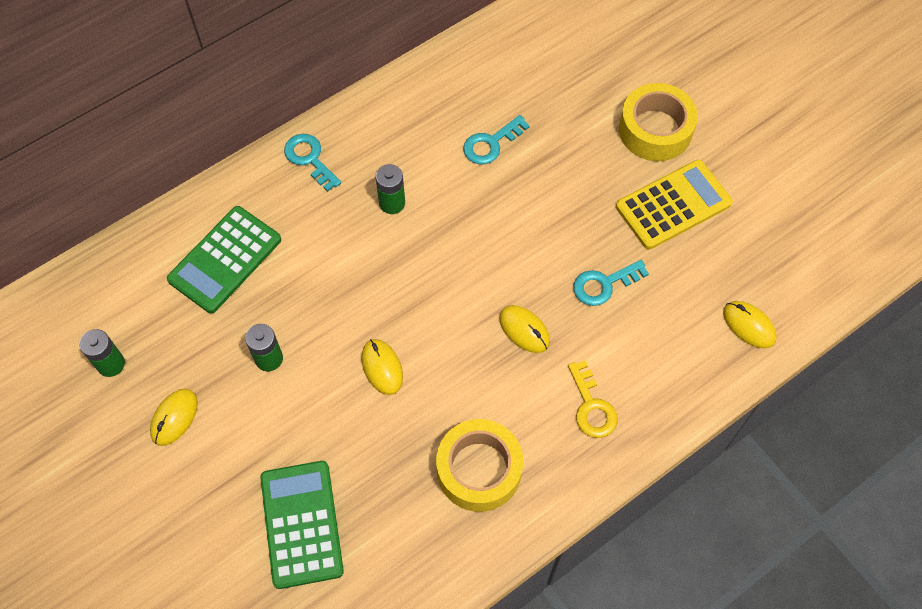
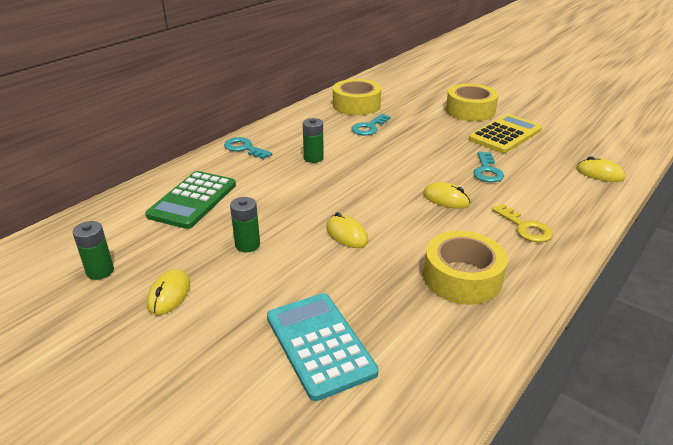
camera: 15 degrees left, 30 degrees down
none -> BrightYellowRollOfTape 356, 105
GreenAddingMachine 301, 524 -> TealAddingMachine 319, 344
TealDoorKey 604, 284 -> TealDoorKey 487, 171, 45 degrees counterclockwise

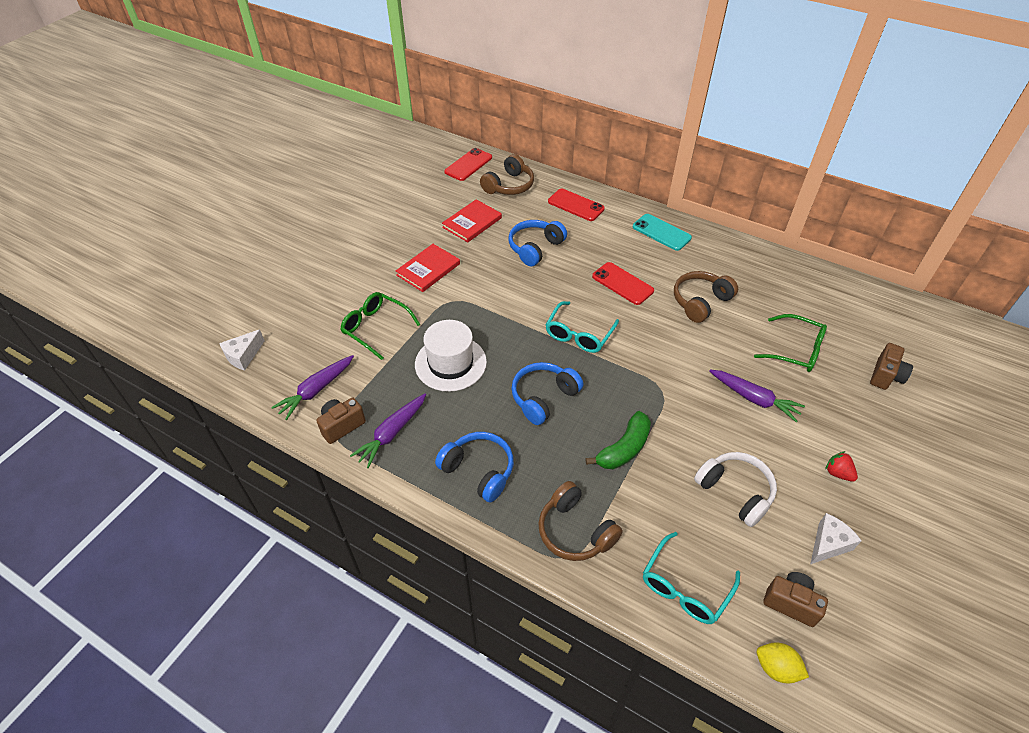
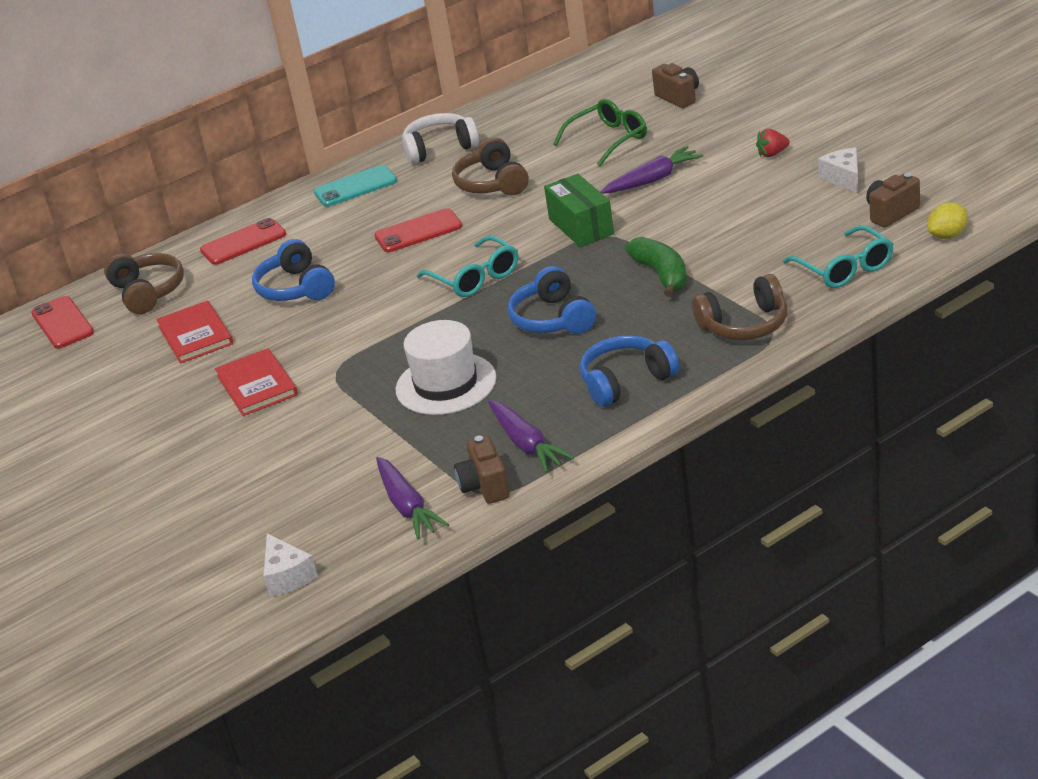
camera: 60 degrees left, 15 degrees down
GreenEyeglasses 376, 328 -> none
none -> GreenBox 581, 226
SnowWhiteHeadset 735, 492 -> SnowWhiteHeadset 440, 148, move

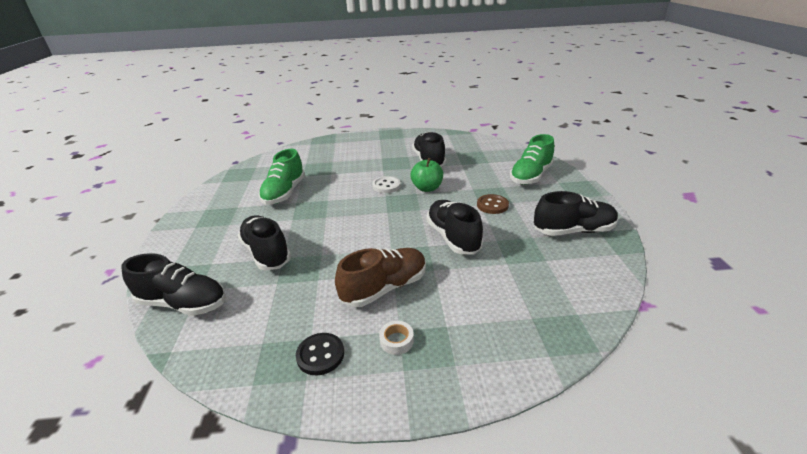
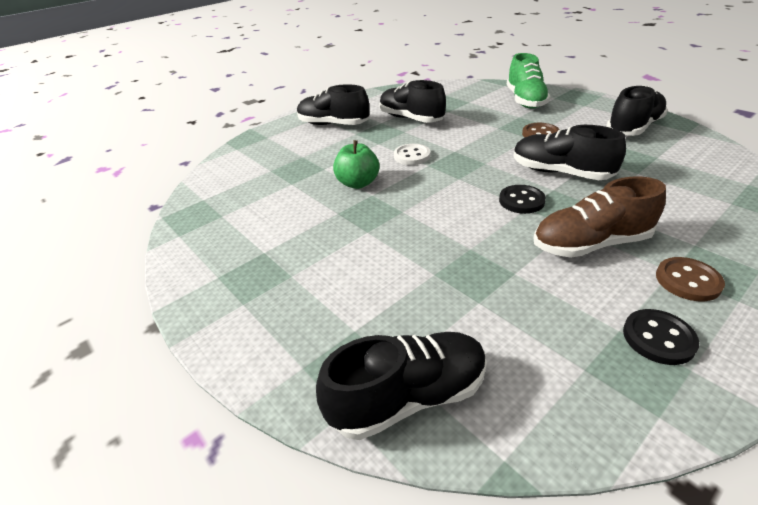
camera: 35 degrees left, 5 degrees up
GreenShoe 284, 193 -> none
none -> EbonySewingButton 521, 201
EbonyShoe 266, 253 -> EbonyShoe 333, 124, move
GreenAppleFruit 427, 188 -> GreenAppleFruit 358, 183, move
SnowWhiteRollOfTape 396, 341 -> BrownSewingButton 687, 281
BrownShoe 384, 288 -> BrownShoe 590, 244, 120 degrees counterclockwise

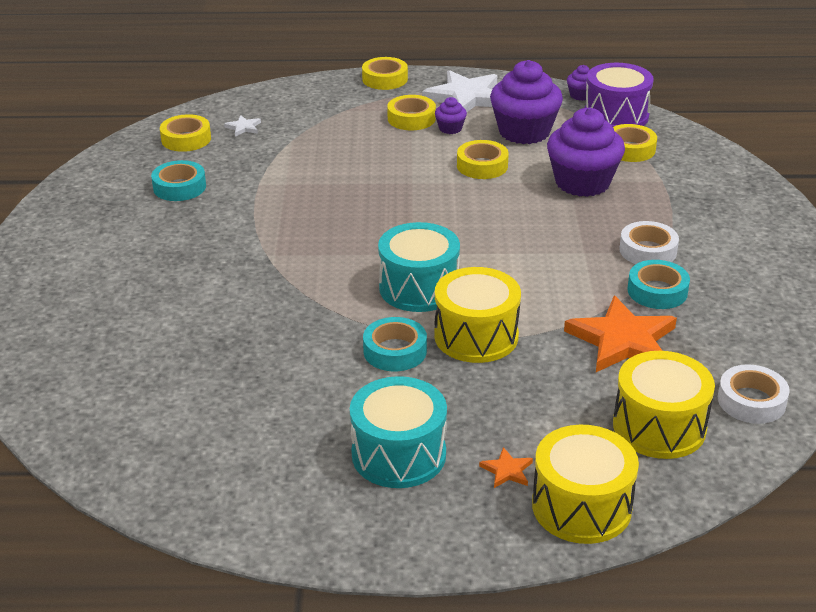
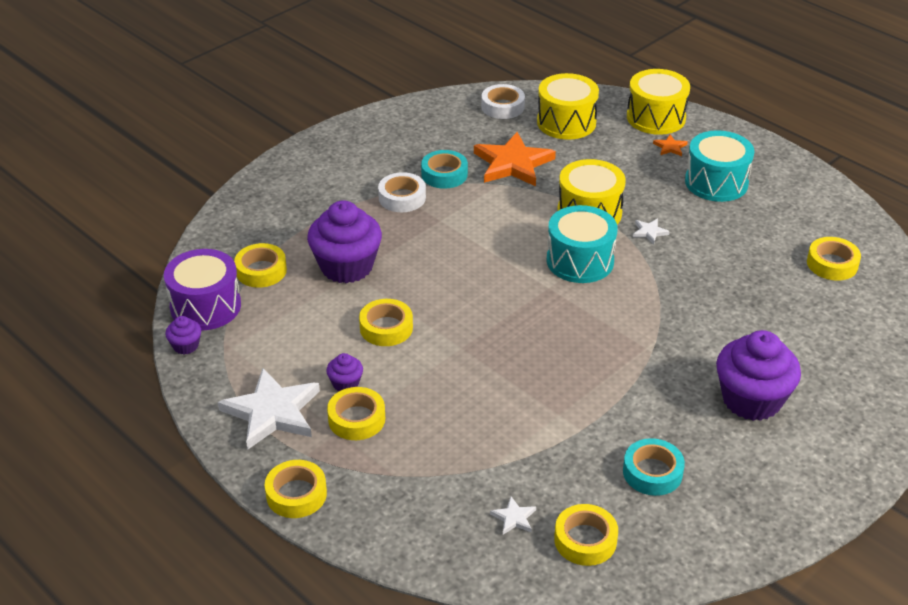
camera: 135 degrees left, 5 degrees up
none -> BrightYellowRollOfTape 832, 264
PurpleFairyCake 524, 132 -> PurpleFairyCake 751, 400, move
TealRollOfTape 395, 351 -> SnowWhiteStar 649, 232

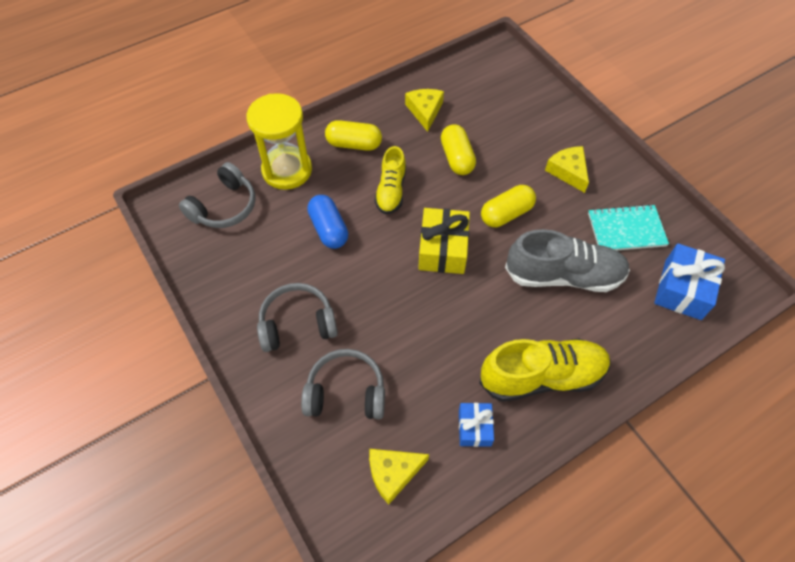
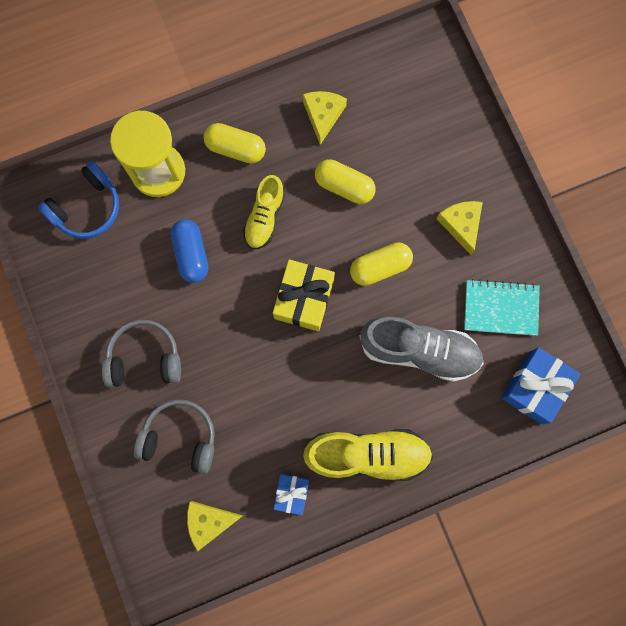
camera: 10 degrees right, 20 degrees up
GreyHeadset 224, 207 -> RoyalBlueHeadset 87, 208
BrightYellowCapsule 456, 158 -> BrightYellowCapsule 344, 186, 60 degrees counterclockwise

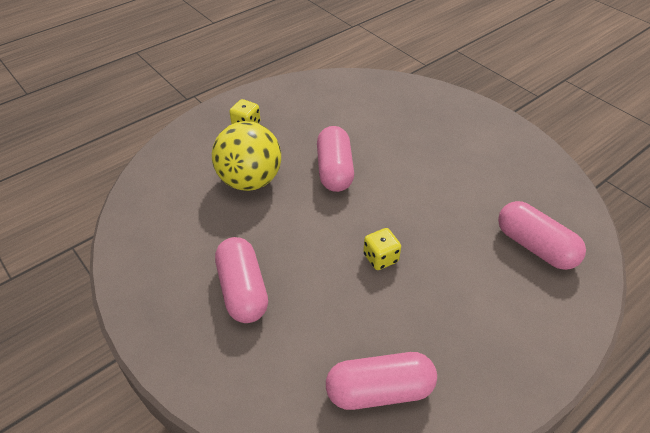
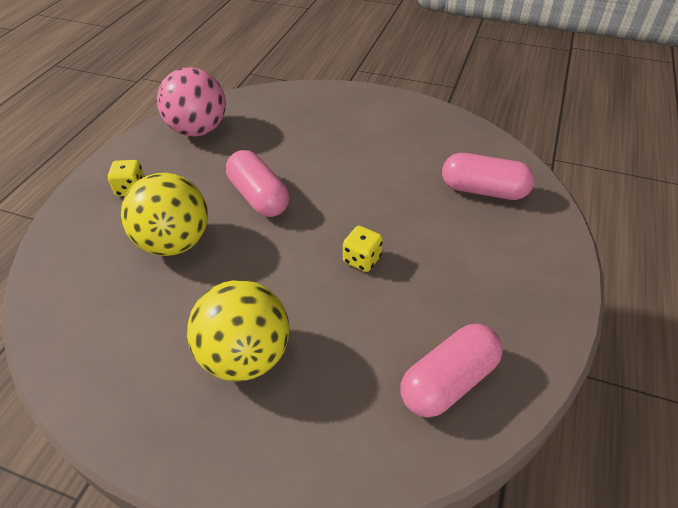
camera: 30 degrees left, 0 degrees up
none -> RosySphere 198, 130
RosyCapsule 243, 290 -> BrightYellowSphere 246, 356

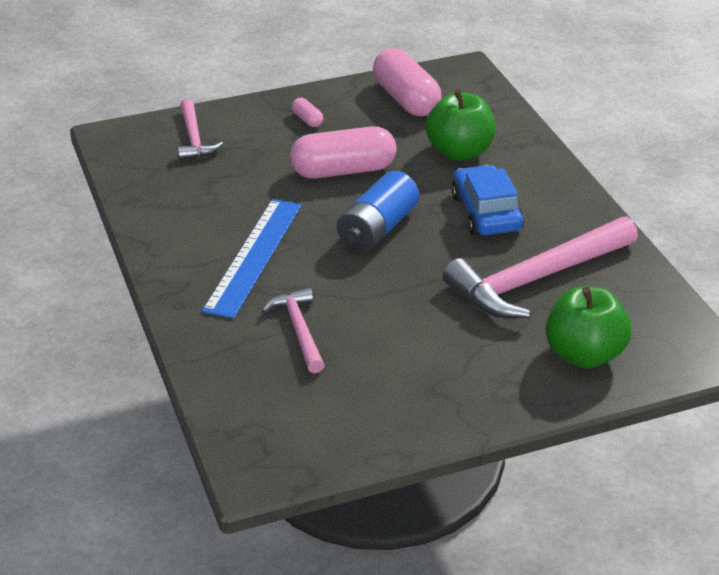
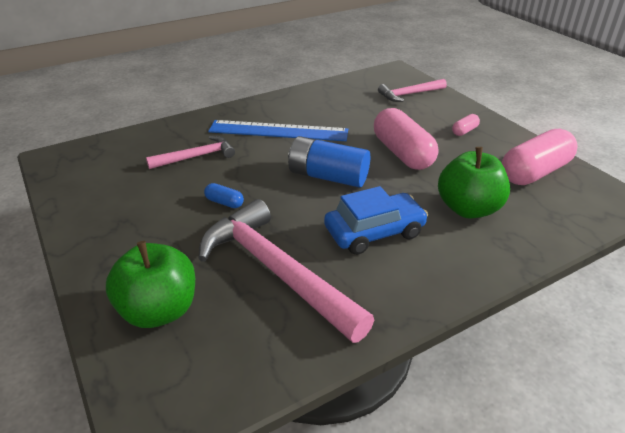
camera: 80 degrees right, 0 degrees up
none -> RoyalBlueCapsule 224, 202

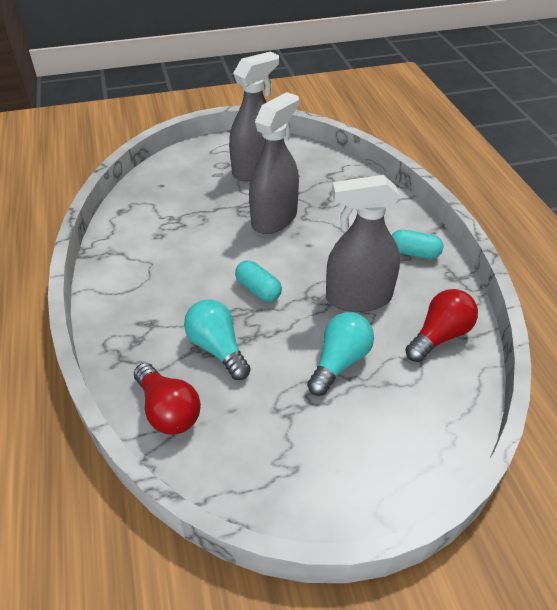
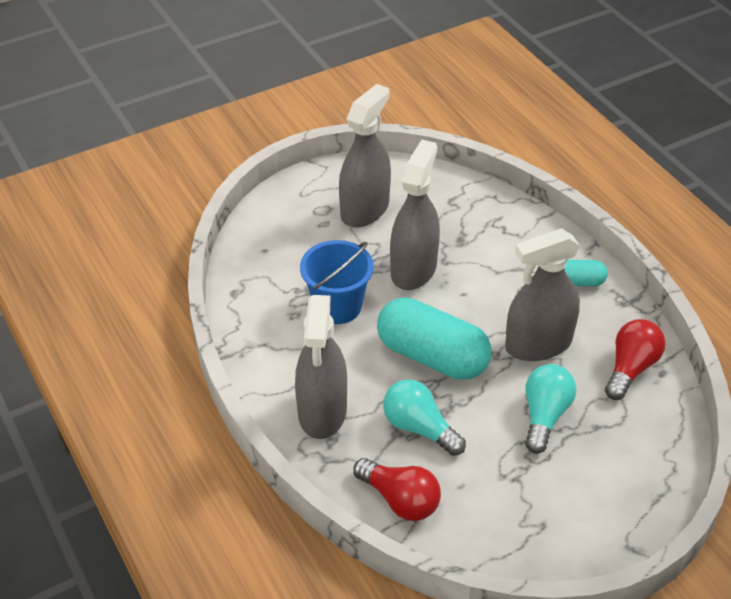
camera: 15 degrees left, 0 degrees up
none -> GreySprayCleaner 322, 411
none -> RoyalBluePail 337, 306
TealCapsule 258, 289 -> TealCapsule 432, 356, x1.99

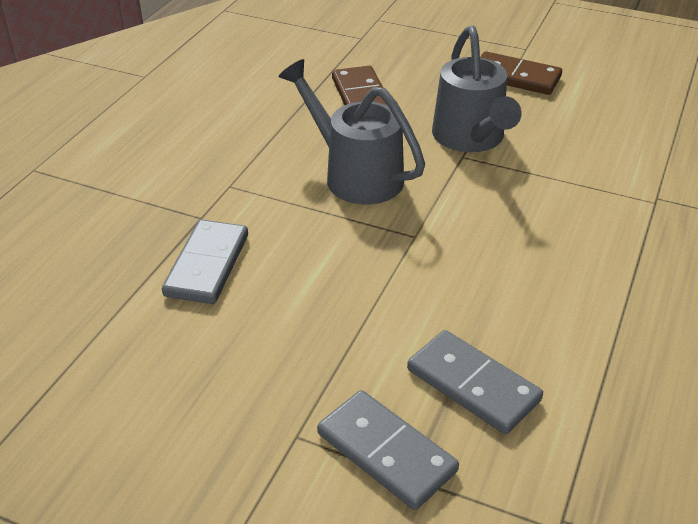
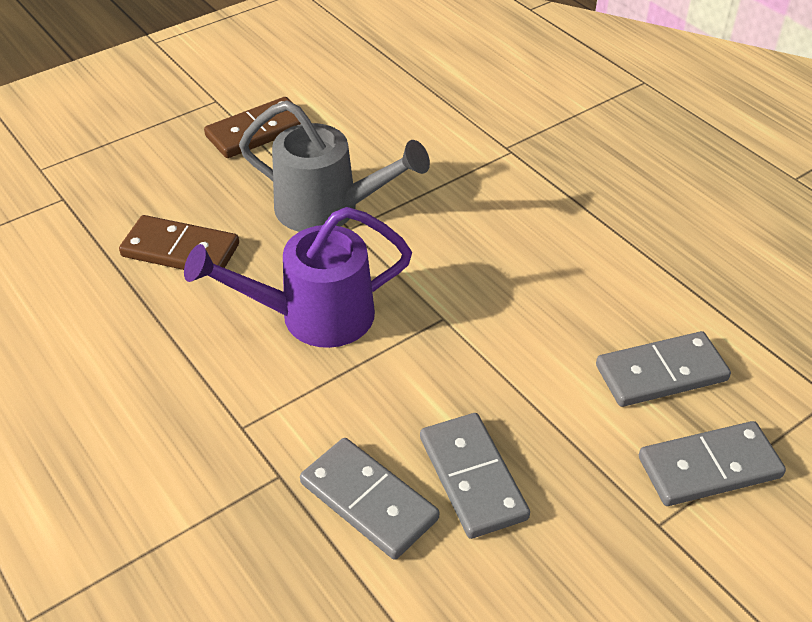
camera: 60 degrees left, 5 degrees up
none -> GreyDominoTile 473, 478
GreyWateringPot 355, 175 -> PurpleWateringPot 313, 316

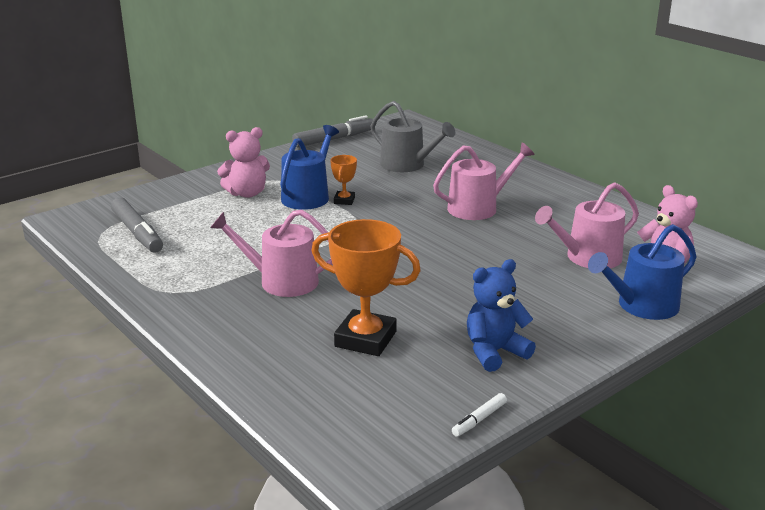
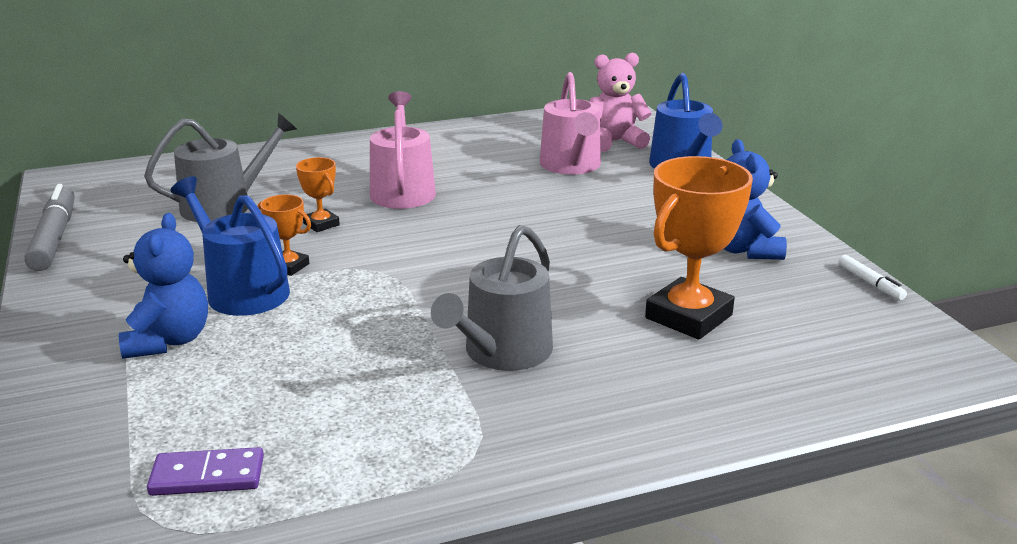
camera: 70 degrees left, 0 degrees up
none -> OrangeTrophy 321, 224
GreyMarker 137, 233 -> PurpleDominoTile 207, 476
RosyWateringPot 281, 281 -> GreyWateringPot 502, 352
RosyTeddy 247, 193 -> RoyalBlueTeddy 169, 341

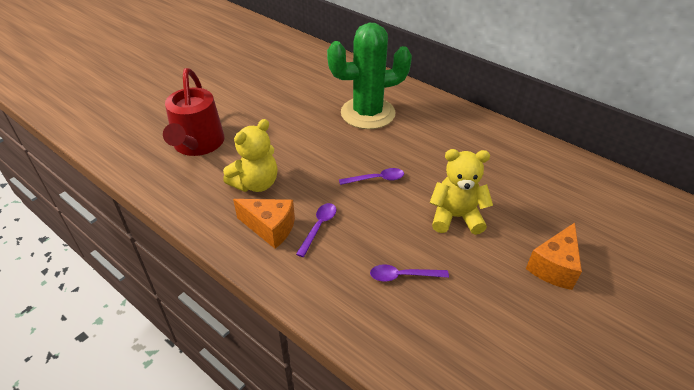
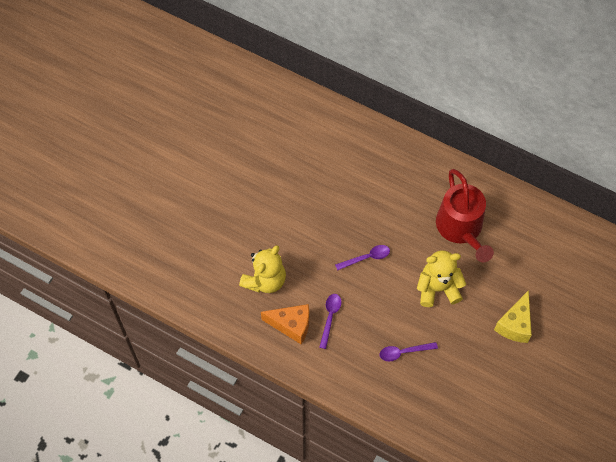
camera: 10 degrees left, 20 degrees up
GreenPricklyPlant 368, 113 -> none
RedWateringPot 197, 144 -> RedWateringPot 461, 228, move
OrangeCheese 554, 267 -> BrightYellowCheese 514, 324

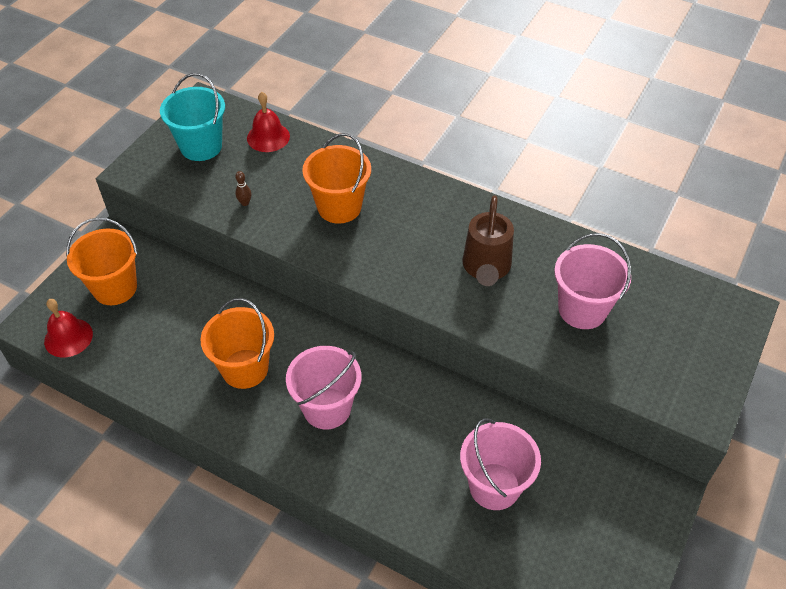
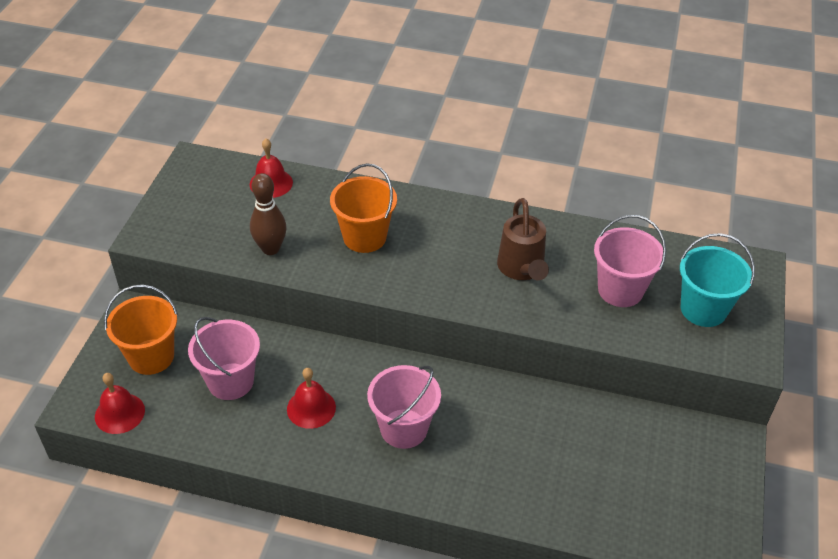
camera: 15 degrees left, 5 degrees down
TealPail 201, 146 -> TealPail 703, 309, move
RosyPail 494, 486 -> RosyPail 230, 381, move
OrangePail 245, 368 -> RedHandBell 311, 408
BrownBowlingPin 245, 203 -> BrownBowlingPin 270, 249, x2.26

